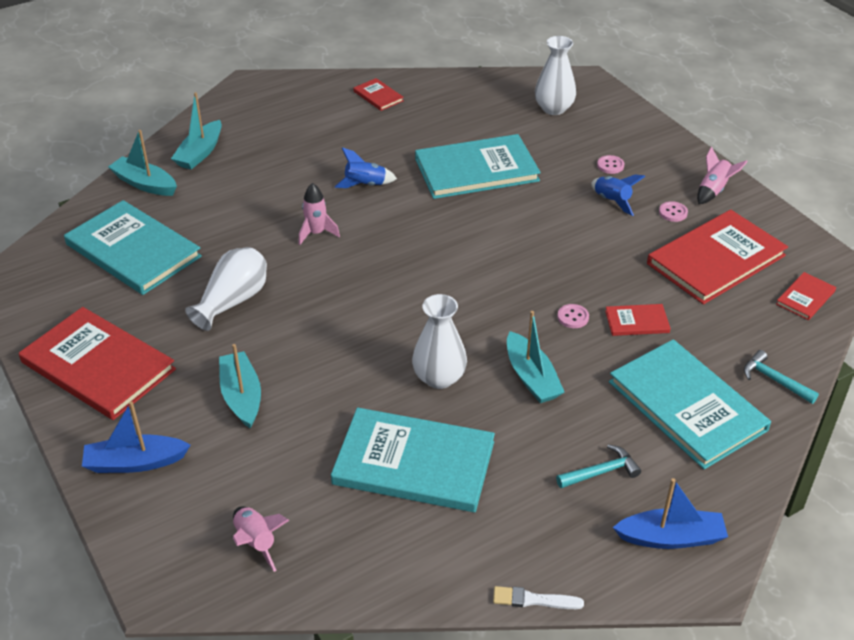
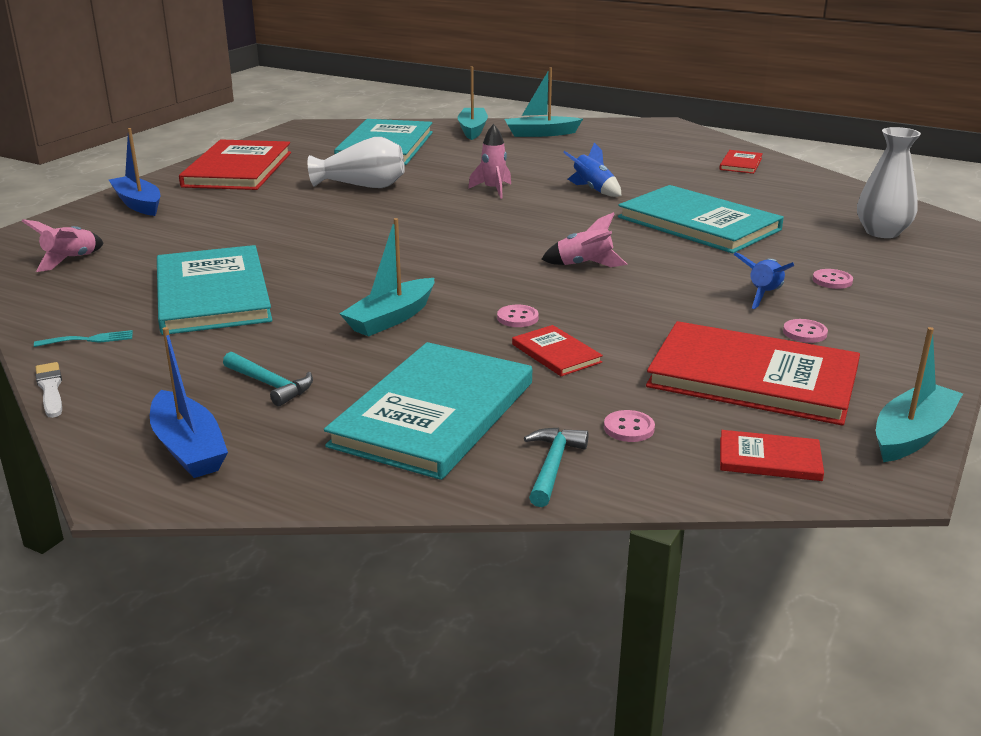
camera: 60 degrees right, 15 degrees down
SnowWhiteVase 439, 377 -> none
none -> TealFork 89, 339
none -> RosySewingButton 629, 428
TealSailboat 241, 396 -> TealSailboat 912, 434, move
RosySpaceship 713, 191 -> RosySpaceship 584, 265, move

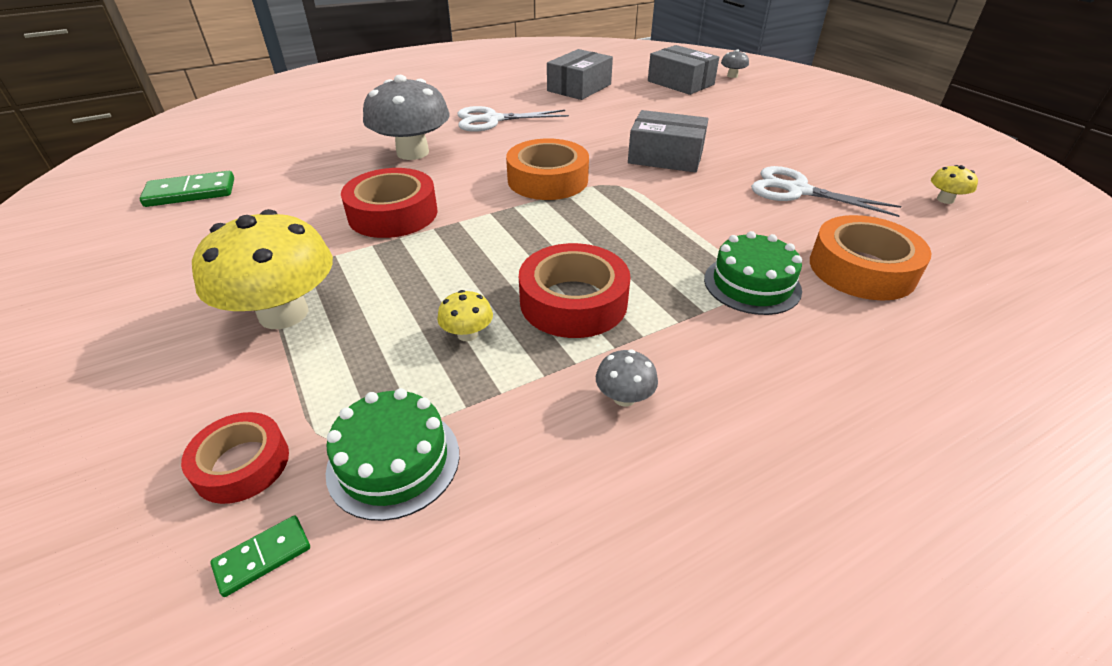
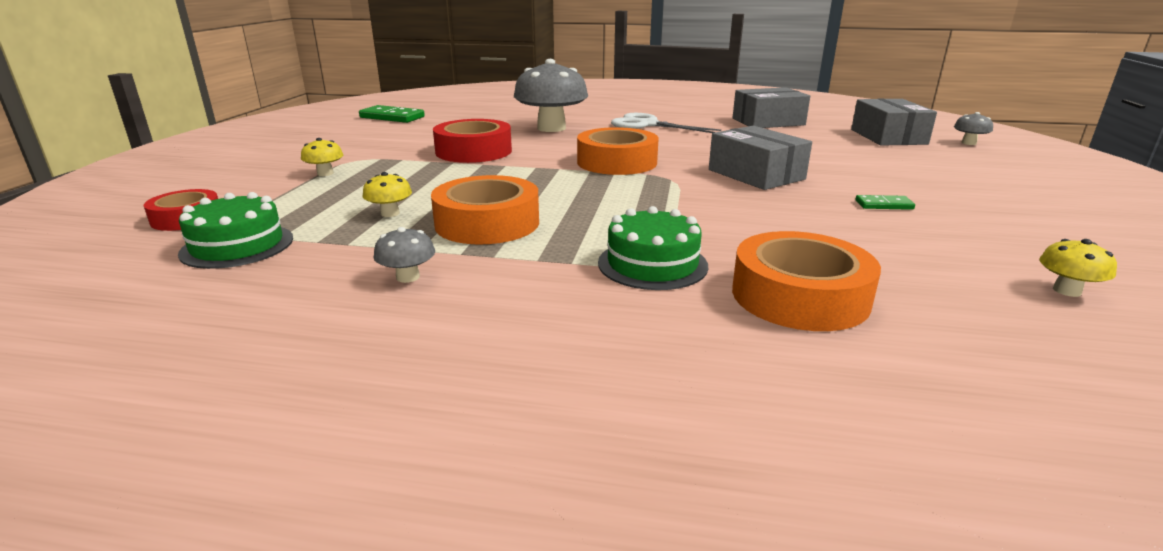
camera: 40 degrees right, 15 degrees down
SnowWhitePairOfScissors 796, 190 -> none
GreenDominoTile 263, 557 -> GreenDominoTile 884, 205, move
RedRollOfTape 573, 302 -> OrangeRollOfTape 487, 223
BrightYellowToadstool 283, 313 -> BrightYellowToadstool 325, 173, x0.43

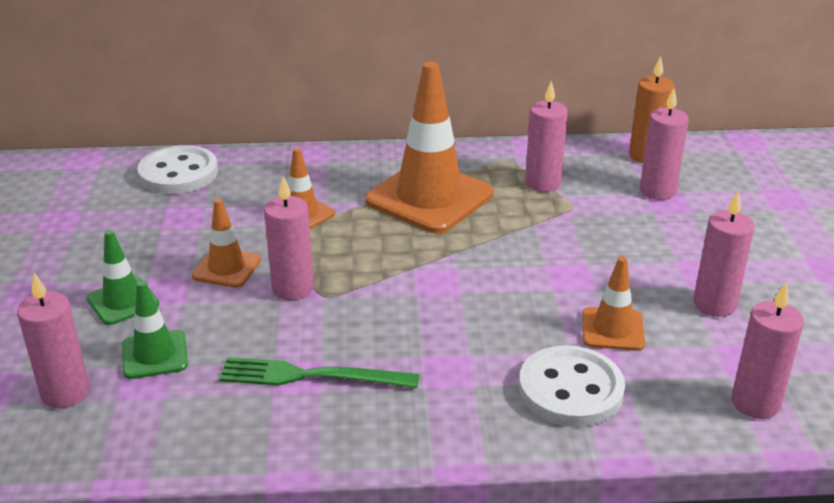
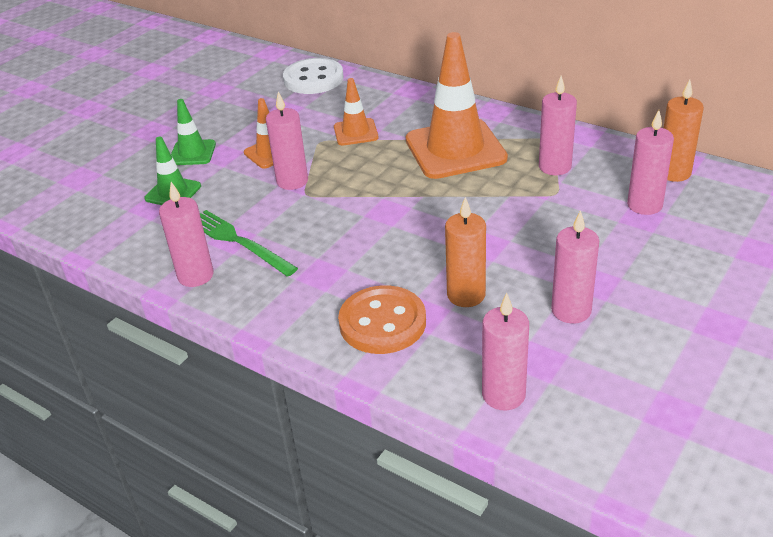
camera: 40 degrees right, 5 degrees up
RosyPillarCandle 65, 393 -> RosyPillarCandle 195, 276, move
OrangeTrafficCone 612, 329 -> OrangePillarCandle 466, 295
SnowWhiteSewingButton 570, 390 -> OrangeSewingButton 382, 322

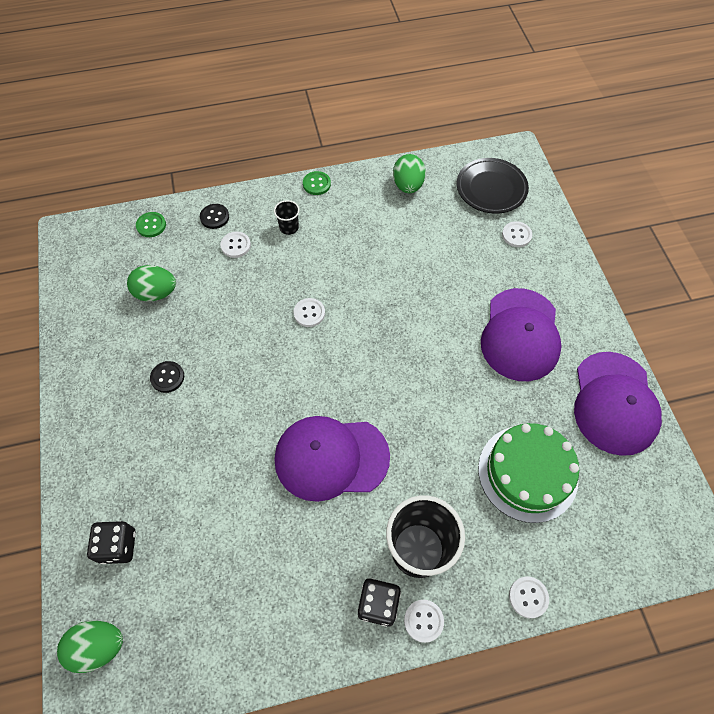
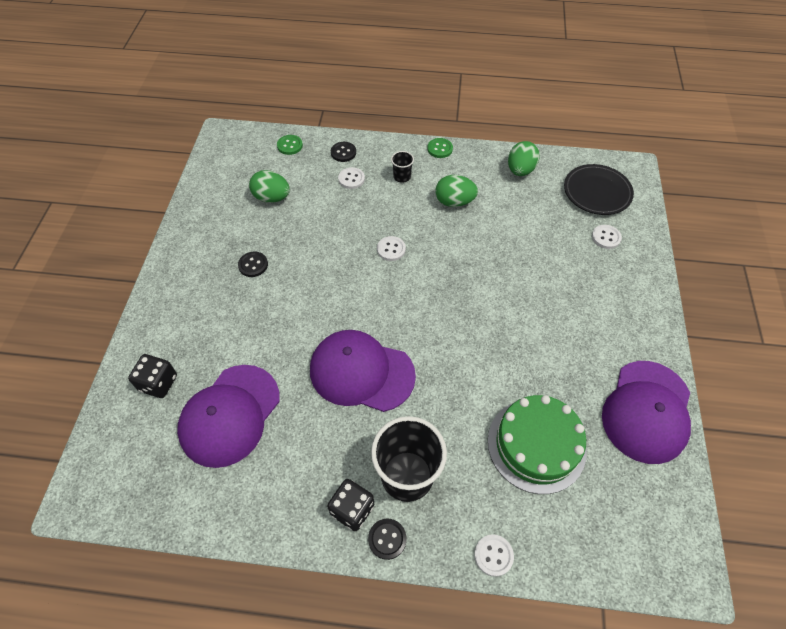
camera: 20 degrees right, 5 degrees down
GreenToyEgg 98, 646 -> GreenToyEgg 454, 202, move
PurpleBaseballCap 520, 335 -> PurpleBaseballCap 230, 415, move
SnowWhiteSewingButton 423, 621 -> EbonySewingButton 387, 539

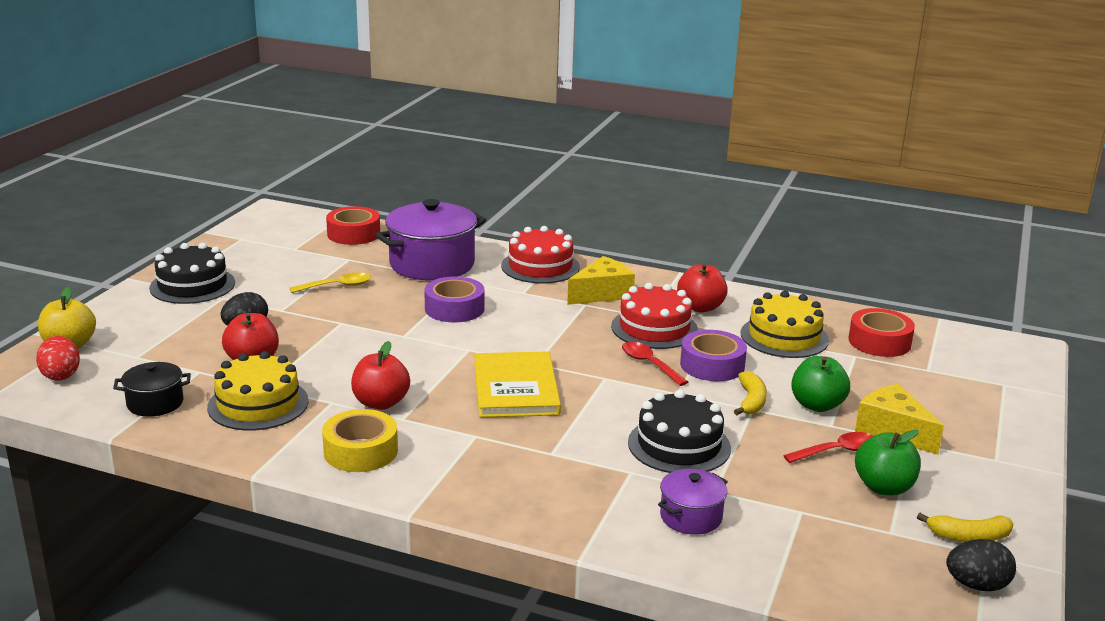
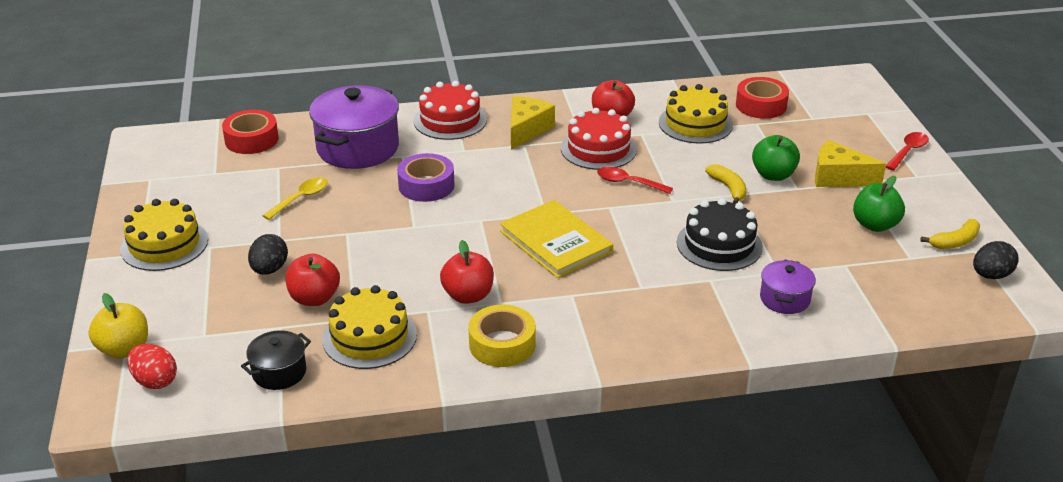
camera: 30 degrees left, 10 degrees up
PurpleRollOfTape 712, 365 -> none
RedTablespoon 837, 451 -> RedTablespoon 908, 151, move
EbonyGateau 192, 285 -> BrightYellowGateau 164, 244

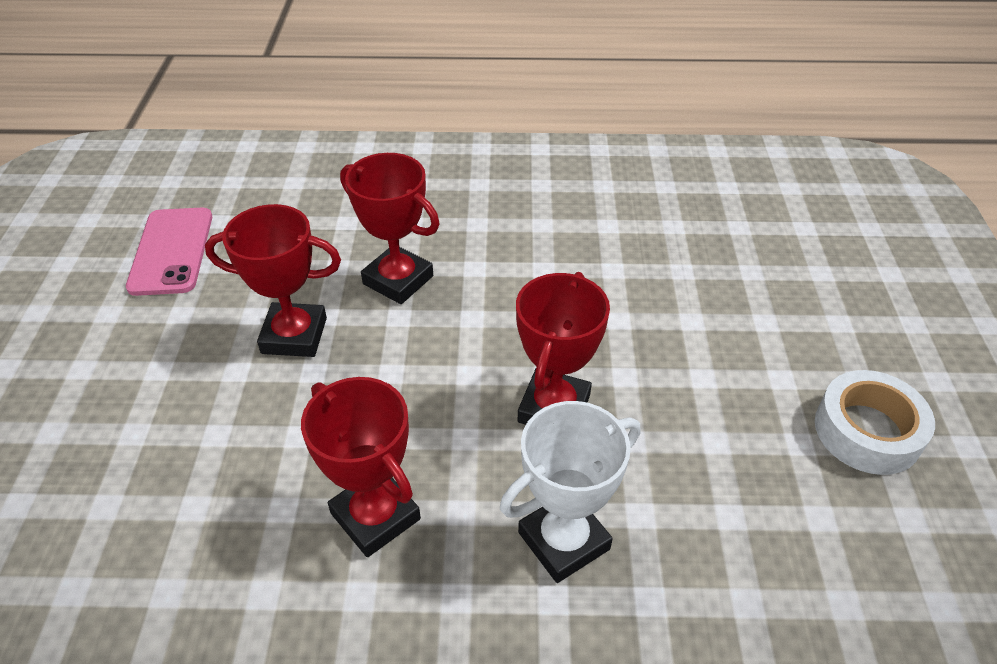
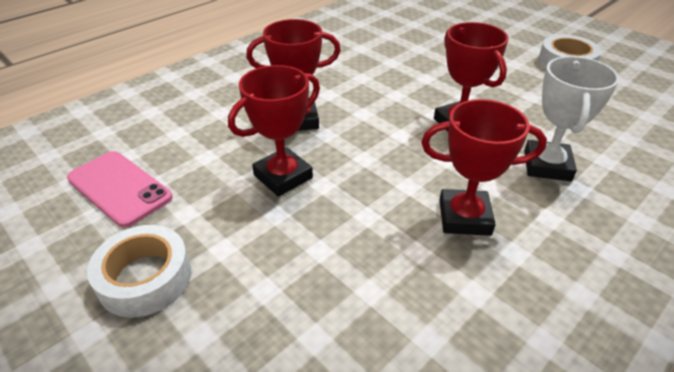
camera: 45 degrees left, 5 degrees down
none -> SnowWhiteRollOfTape 145, 278

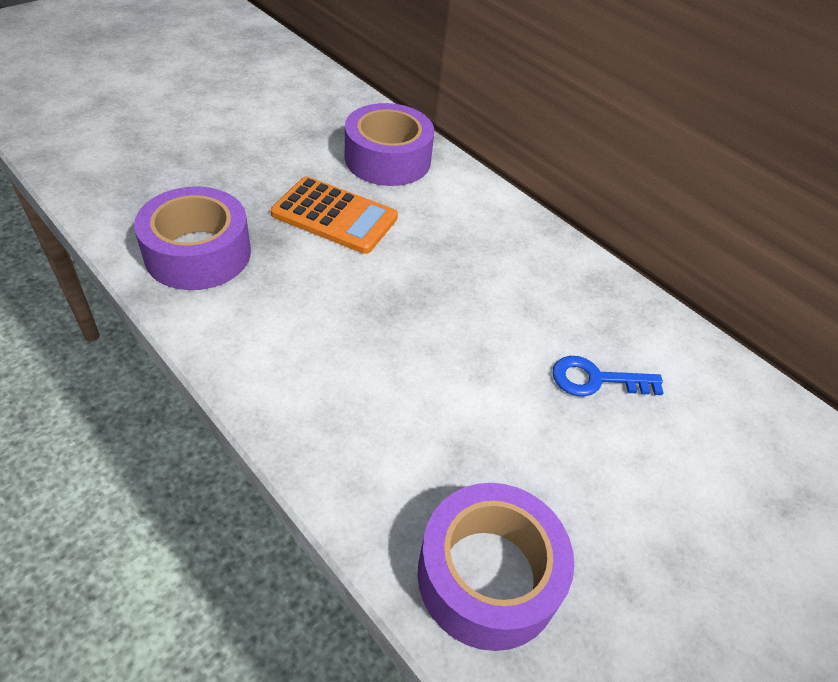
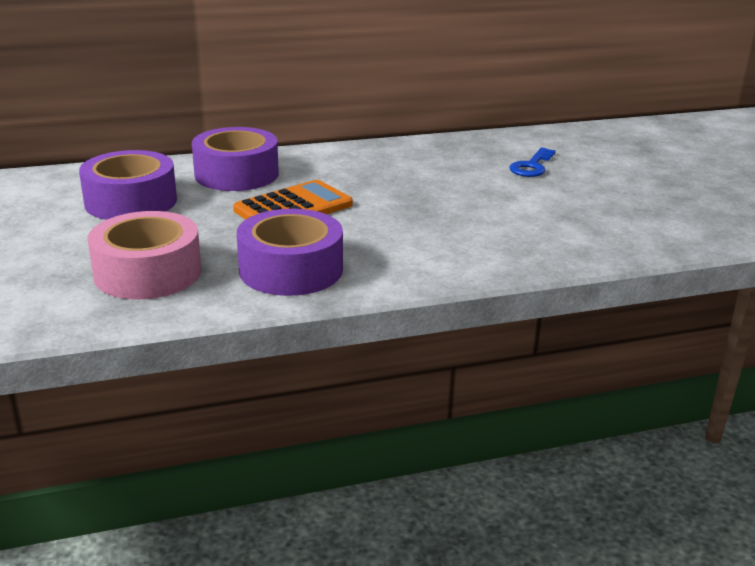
camera: 60 degrees left, 20 degrees down
none -> RosyRollOfTape 148, 273
PurpleRollOfTape 488, 575 -> PurpleRollOfTape 131, 201, move

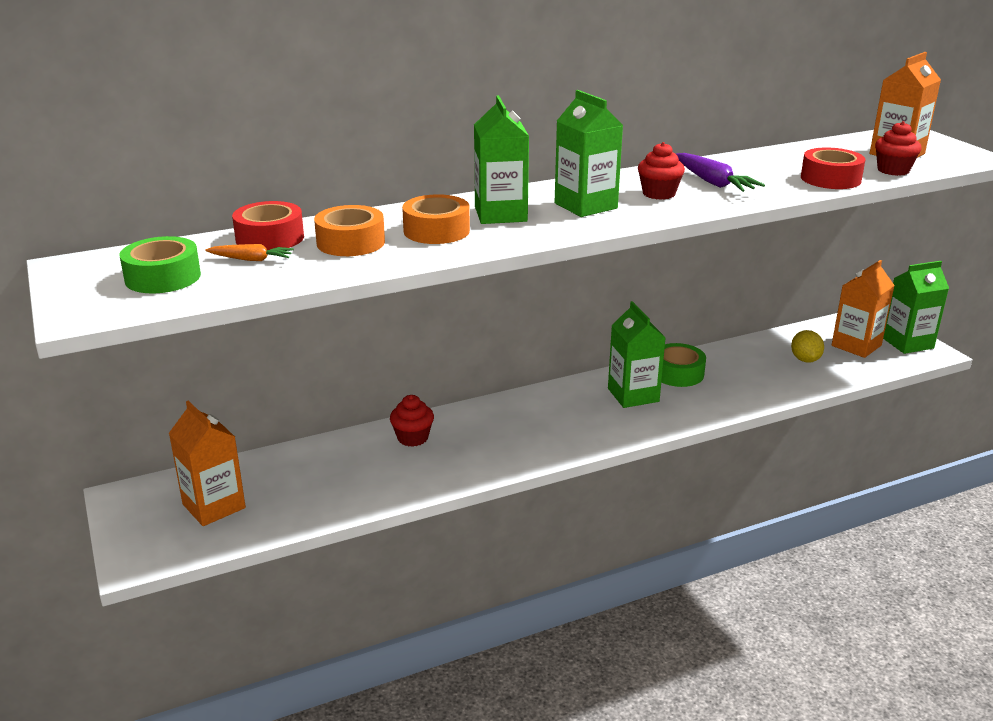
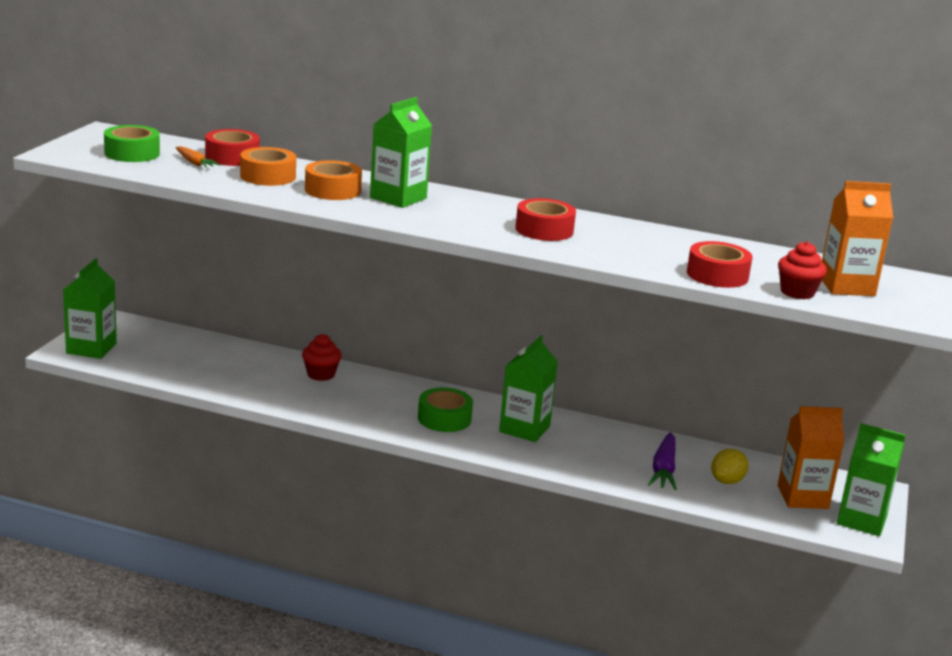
camera: 40 degrees right, 5 degrees down
OrangeCarton 214, 506 -> none
GreenCarton 585, 206 -> GreenCarton 91, 348, move
GreenRollOfTape 677, 373 -> GreenRollOfTape 444, 419, move
PurpleRootVegetable 713, 182 -> PurpleRootVegetable 663, 470, move
RedFairyCake 659, 194 -> RedRollOfTape 544, 230

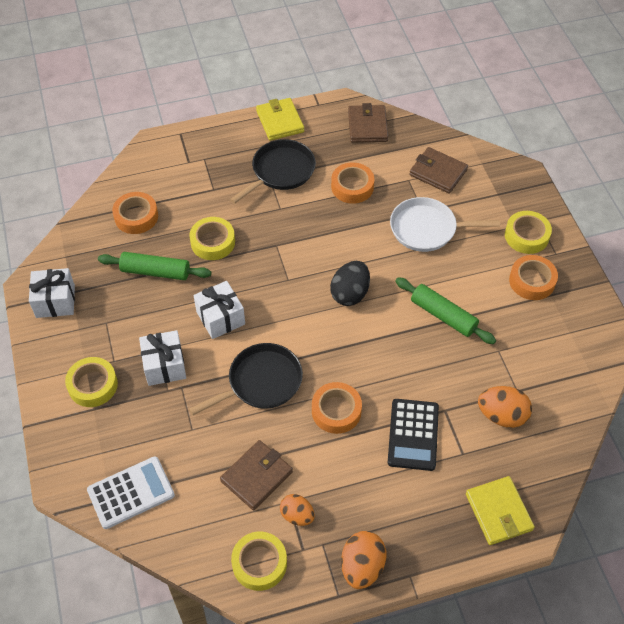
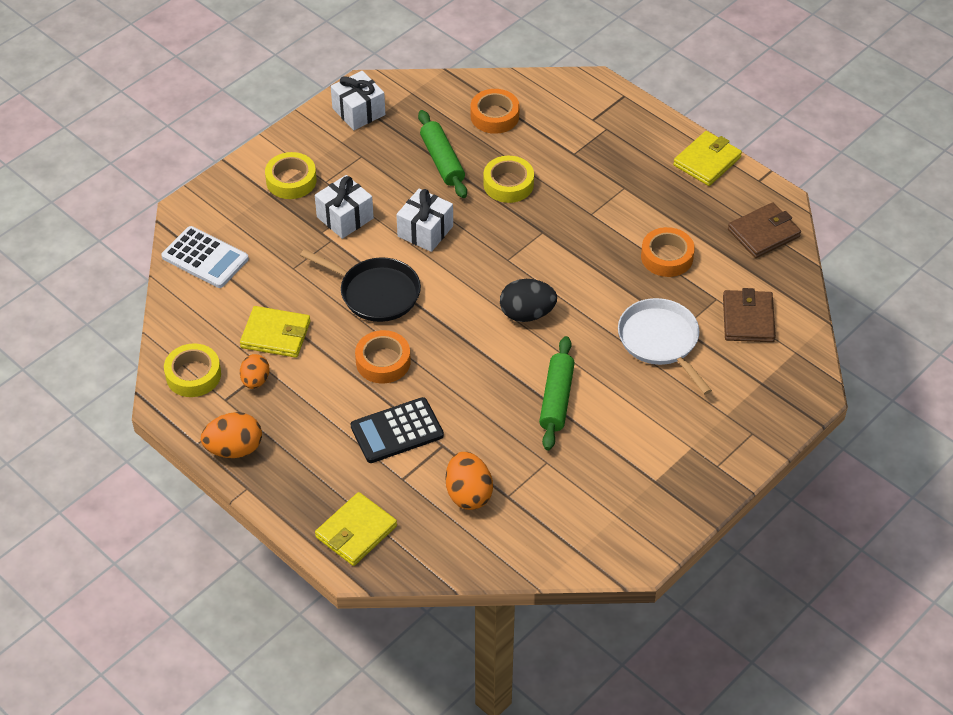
camera: 60 degrees right, 5 degrees down
EbonyPan 281, 171 -> none
BrightYellowRollOfTape 526, 236 -> none
OrangeRollOfTape 532, 281 -> none
BrownCardWallet 256, 476 -> BrightYellowCardWallet 276, 335

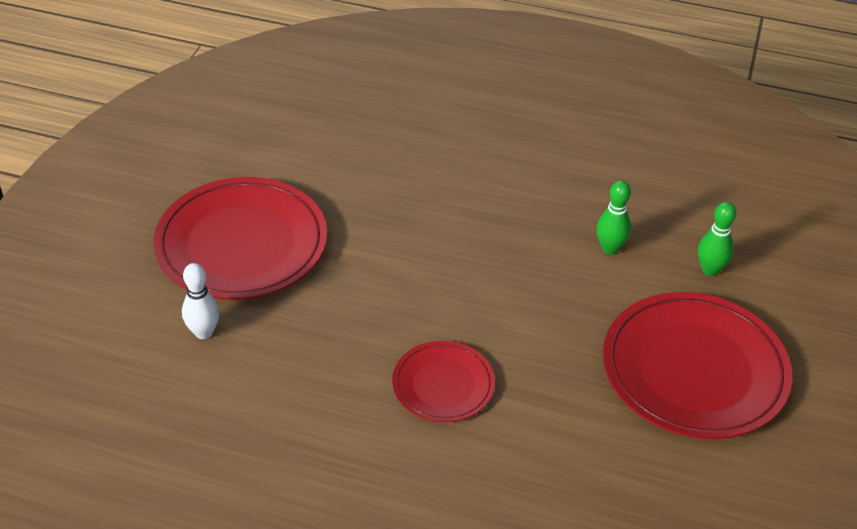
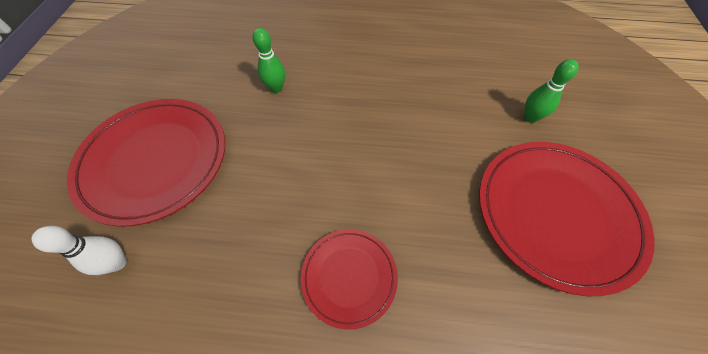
camera: 10 degrees left, 15 degrees up
GreenBowlingPin 610, 248 -> GreenBowlingPin 276, 88, move

